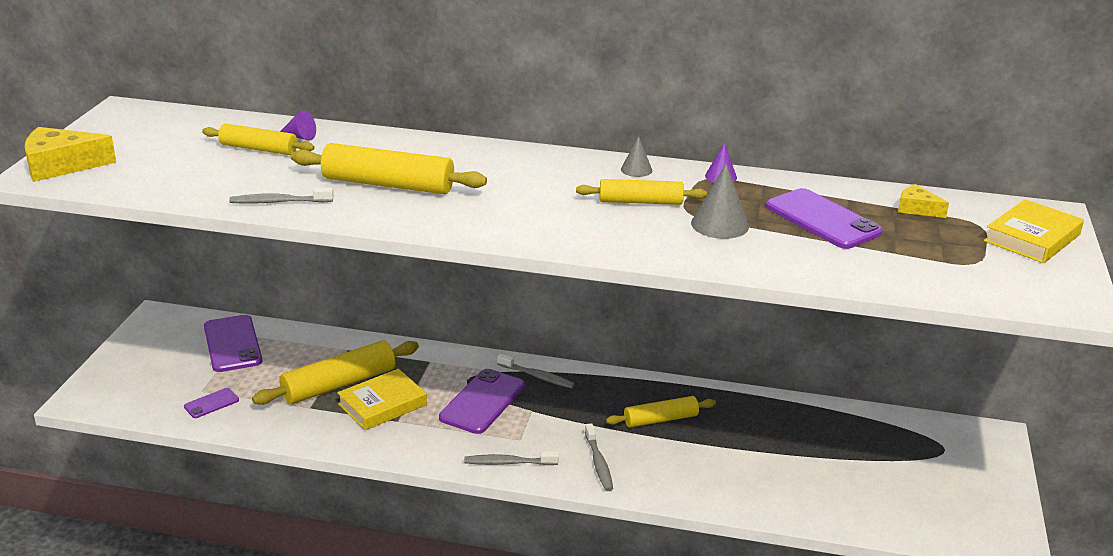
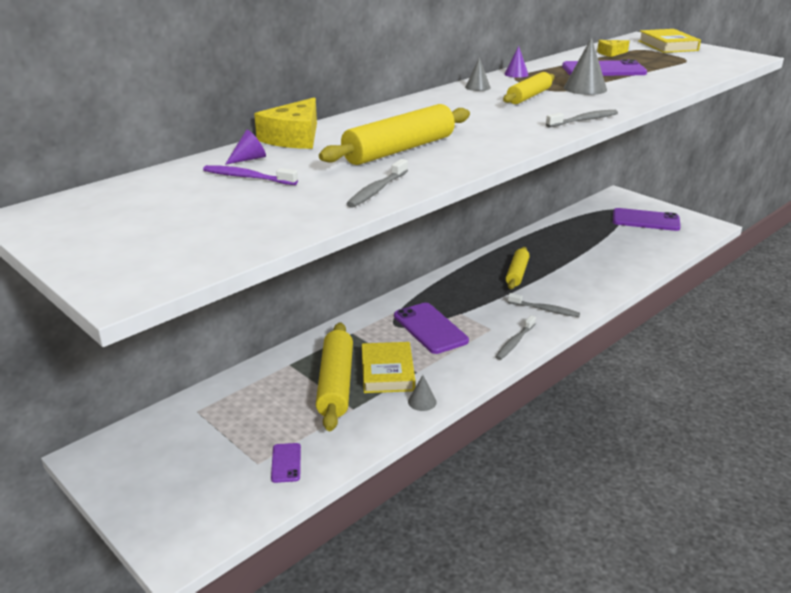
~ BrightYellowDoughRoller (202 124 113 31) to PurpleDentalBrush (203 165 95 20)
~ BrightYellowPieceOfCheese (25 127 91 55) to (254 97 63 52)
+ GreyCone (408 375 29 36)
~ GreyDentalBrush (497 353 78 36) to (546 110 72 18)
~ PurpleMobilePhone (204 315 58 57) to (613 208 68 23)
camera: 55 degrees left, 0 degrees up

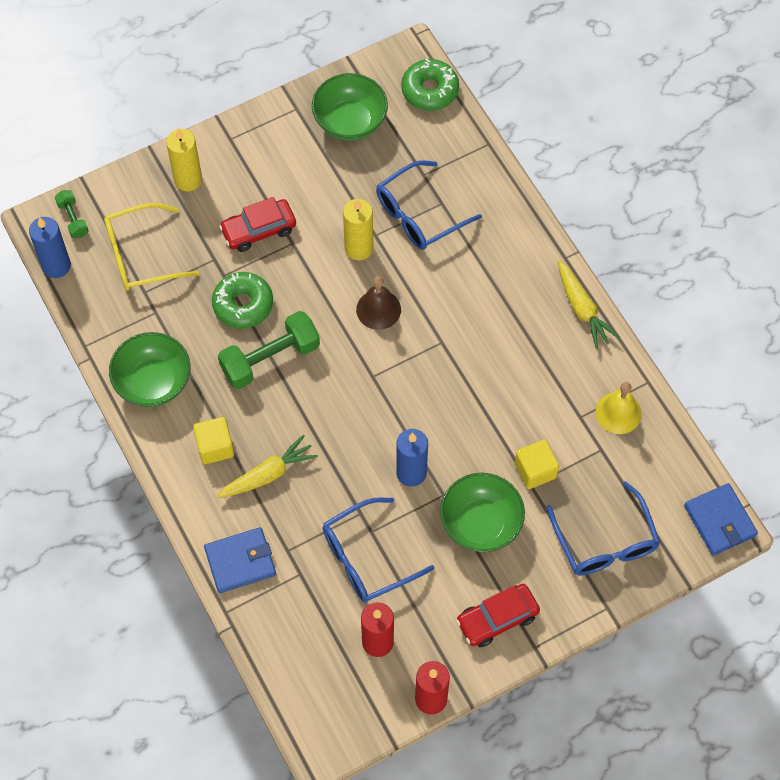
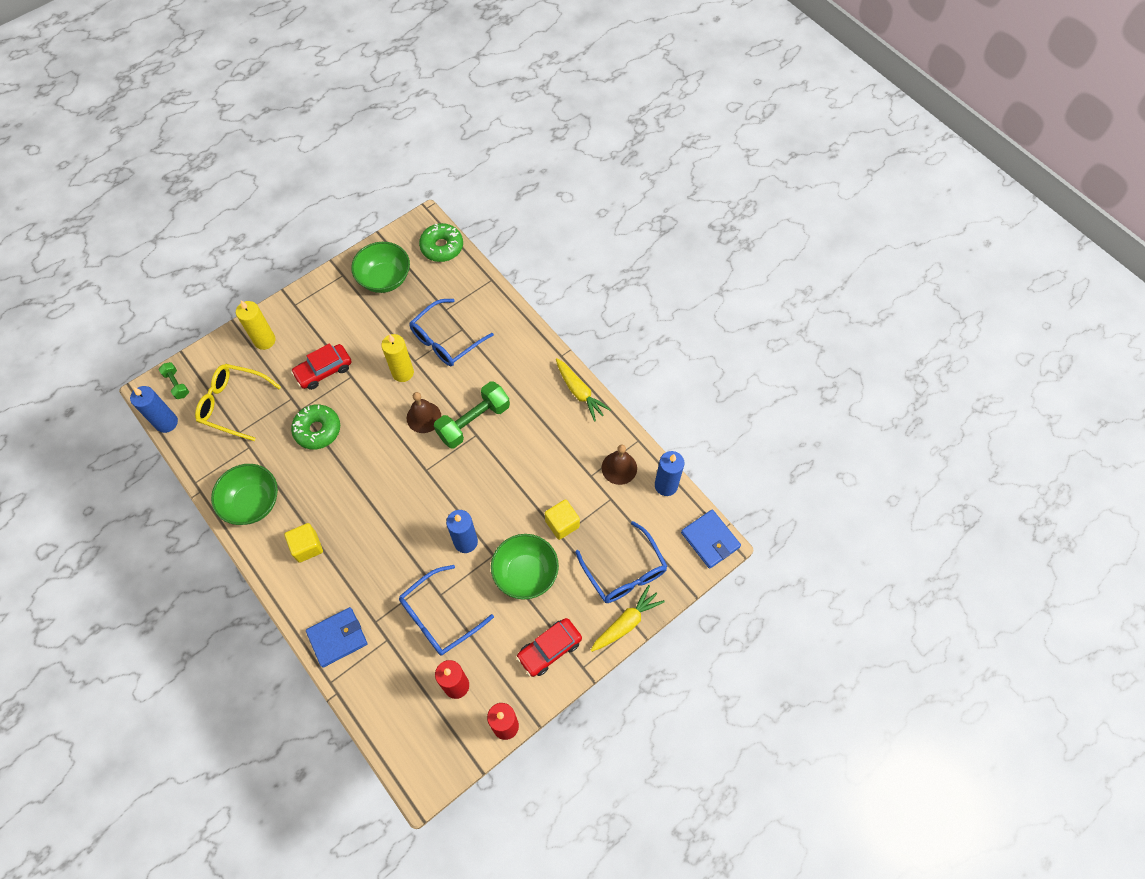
~ BrightYellowSpectacles (104 203 95 88) = (195 364 86 77) 45 degrees clockwise
~ LeafGreenFreeWeight (218 311 102 78) to (434 381 76 67)
~ BrightYellowRootVegetable (217 435 101 63) to (590 585 75 67)
~ BrightYellowHandBell (596 382 46 52) to RussetHandBell (602 444 35 41)
+ CobaltCandle (655 451 29 45)
camera: 10 degrees left, 0 degrees up

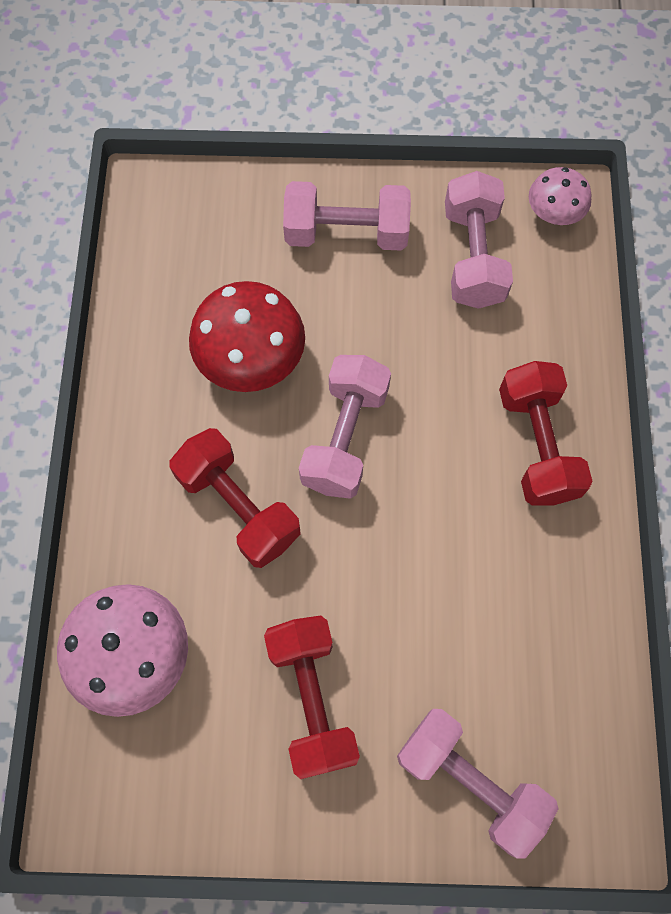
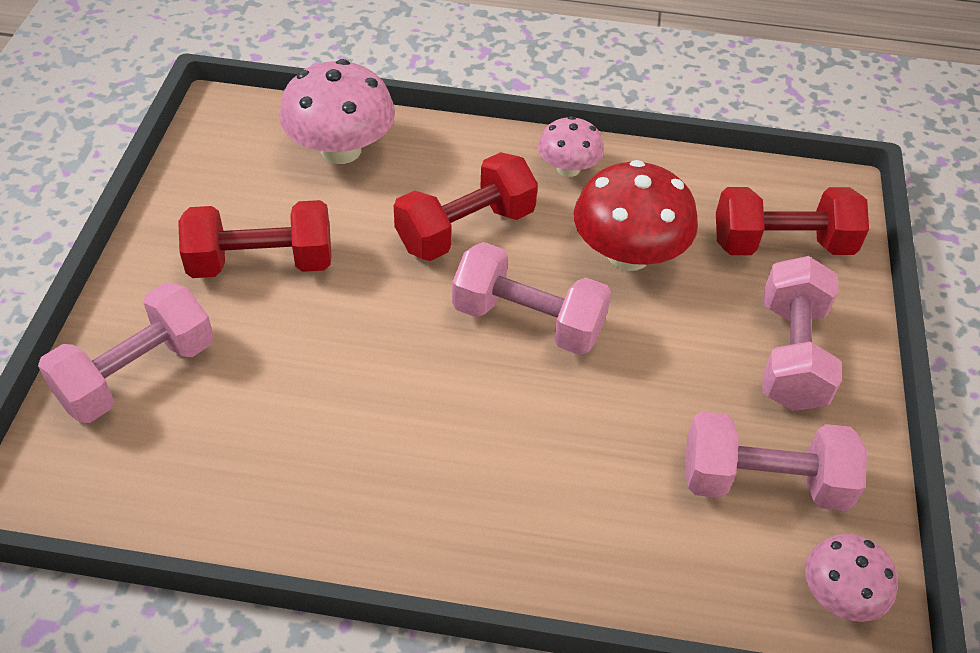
+ RosyFungus (538 116 66 61)
~ ScarletFreeWeight (499 361 94 145) to (716 187 153 68)
camera: 95 degrees right, 20 degrees down

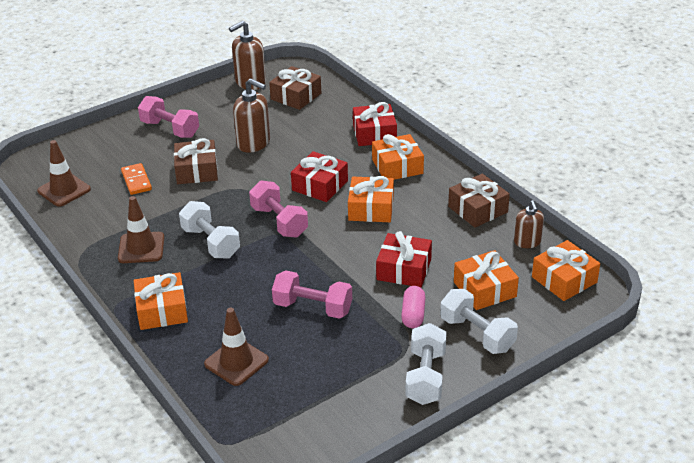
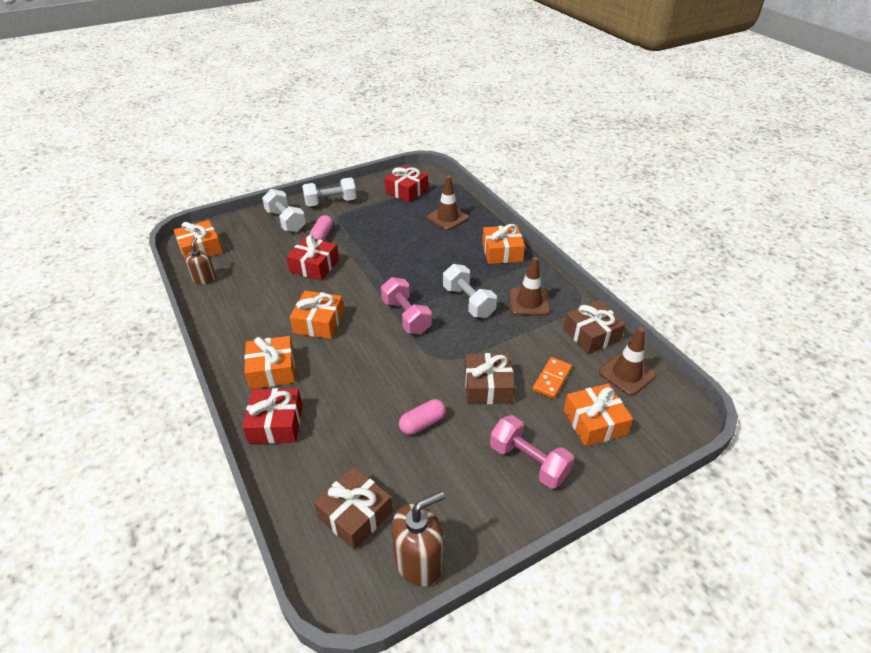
~ SnowWhiteFreeWeight (405 323 42 82) = (302 177 55 29) 60 degrees clockwise
~ ScarletWrappedGift (291 151 57 51) to (384 165 44 38)
~ RussetSoapDispenser (233 78 37 75) to RosyPill (399 399 47 36)
~ OrangeColouredDominoTile (121 163 31 32) = (533 357 39 42) 45 degrees clockwise
~ RussetWrappedGift (448 174 62 54) to (563 300 63 54)
~ OrangeColouredWrappedGift (454 250 65 60) to (564 384 69 63)
- RosyFreeWeight (272 271 80 48)
camera: 175 degrees left, 5 degrees up

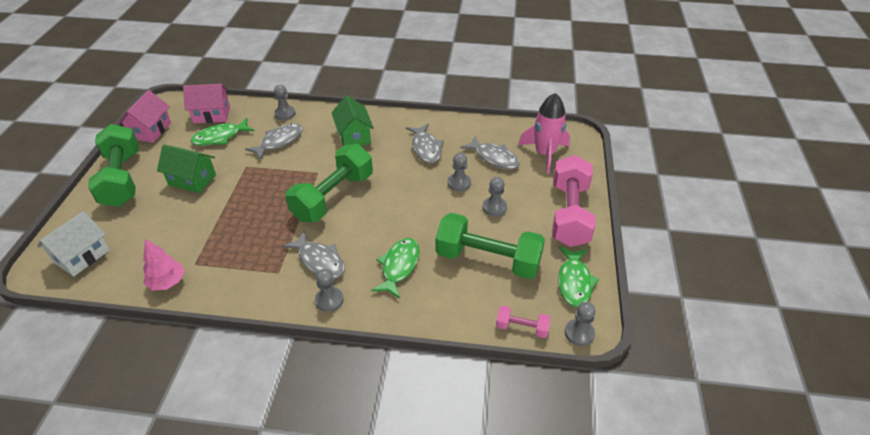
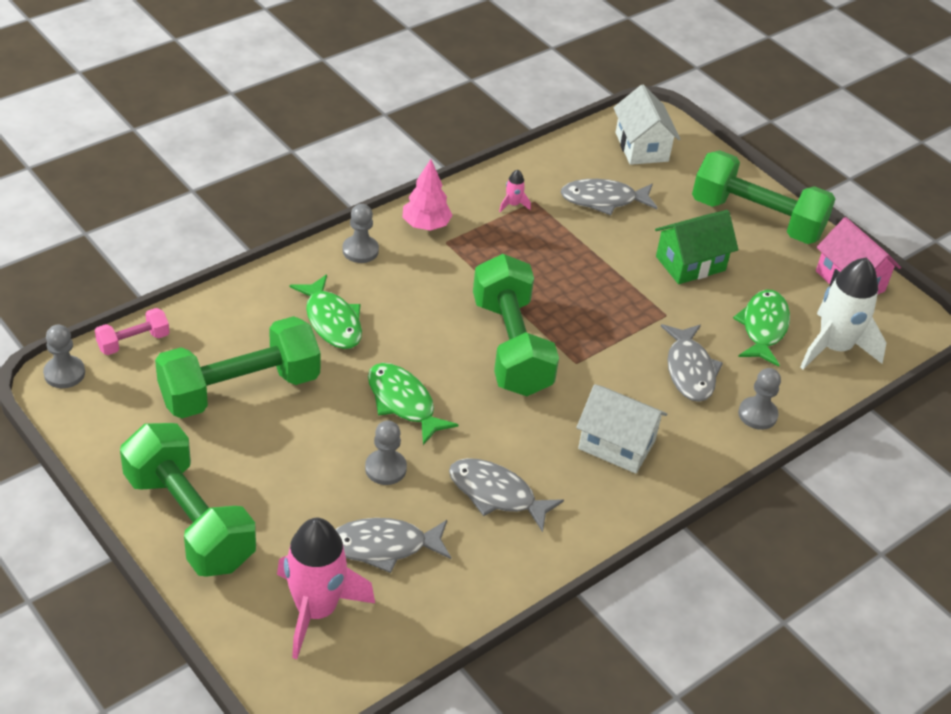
~ RosyFreeWeight (552 155 44 92) to LeafGreenFreeWeight (120 423 136 154)
~ LeafGreenToyFish (558 247 41 60) to (368 363 90 82)
~ RosyToyTree (143 239 42 52) to (402 159 51 72)
+ RosyToyRocket (499 170 32 42)
~ GreyToyFish (283 231 62 48) to (560 179 98 36)
~ LeafGreenCottage (331 95 43 51) to SnowWhiteCottage (576 384 91 90)
~ RosyCottage (183 84 47 39) to SnowWhiteToyRocket (800 257 86 113)
- GreyChessPawn (483 177 24 40)
camera: 130 degrees right, 0 degrees up

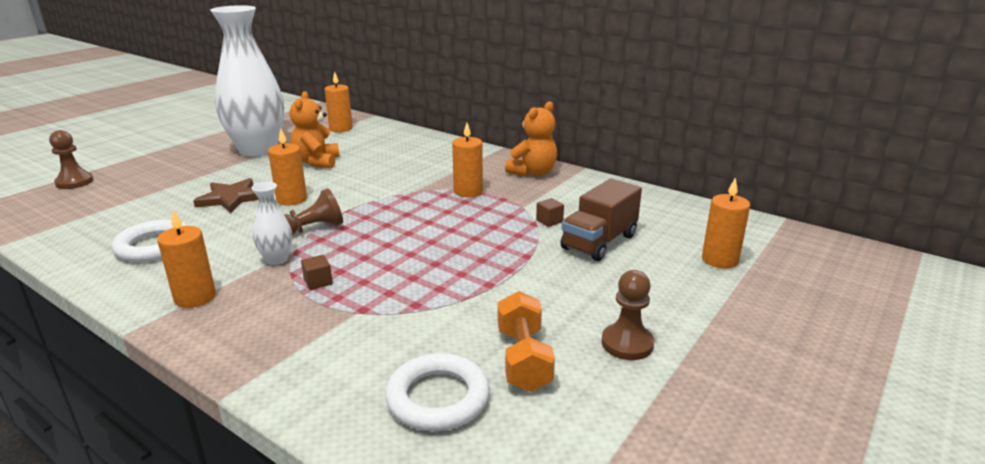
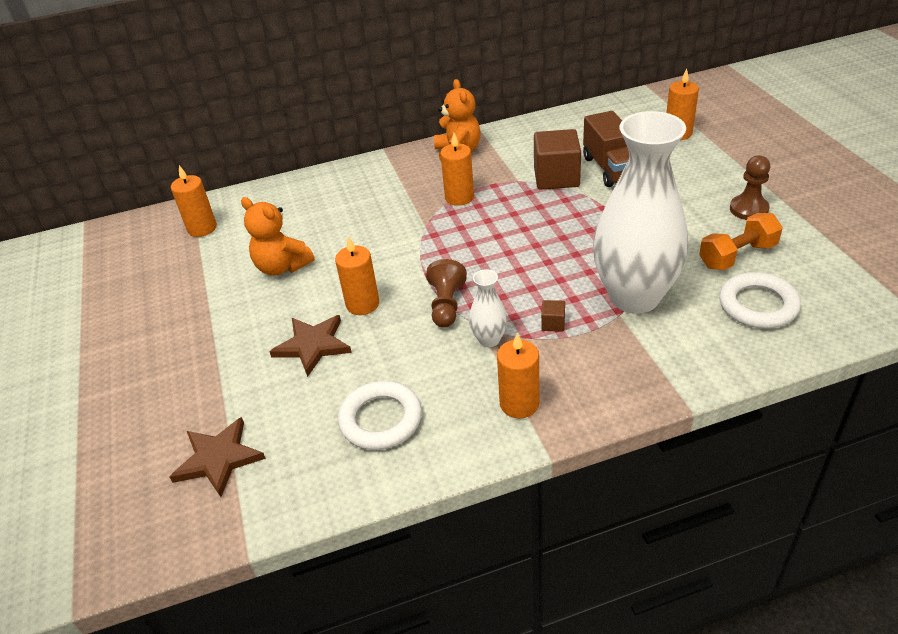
+ RussetStarShape (170 417 96 80)
~ RussetCube (536 198 28 29) = (534 129 47 61) x2.33
~ SnowWhiteVase (211 5 73 152) to (593 111 95 203)
~ OrangeColouredFreeWeight (498 291 57 101) = (699 213 84 57) 60 degrees counterclockwise
- RussetChessPawn (49 130 44 59)
camera: 50 degrees left, 15 degrees up

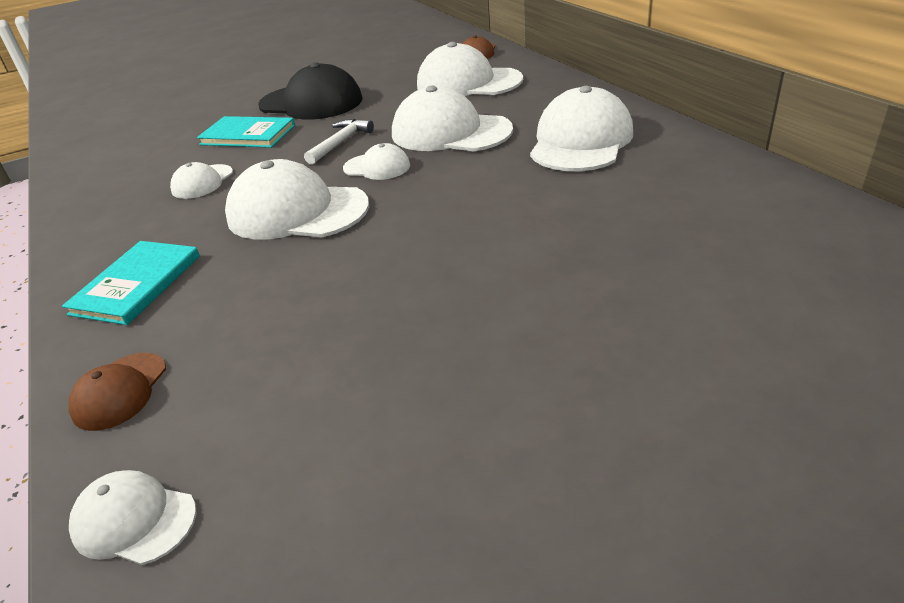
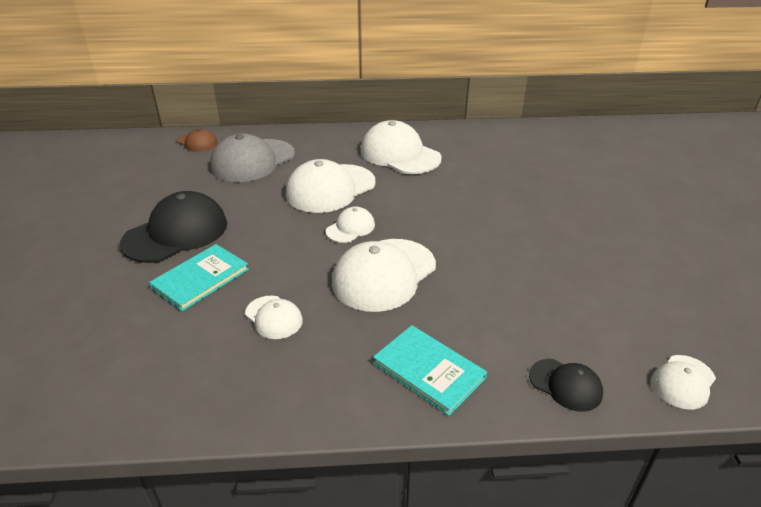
~ SnowWhiteCap (417 42 106 54) to GreyCap (210 133 85 49)
~ RussetCap (69 353 97 78) to BlackCap (529 359 74 53)
- SnowWhiteCarpenter'sHammer (304 119 70 46)
camera: 70 degrees left, 0 degrees up

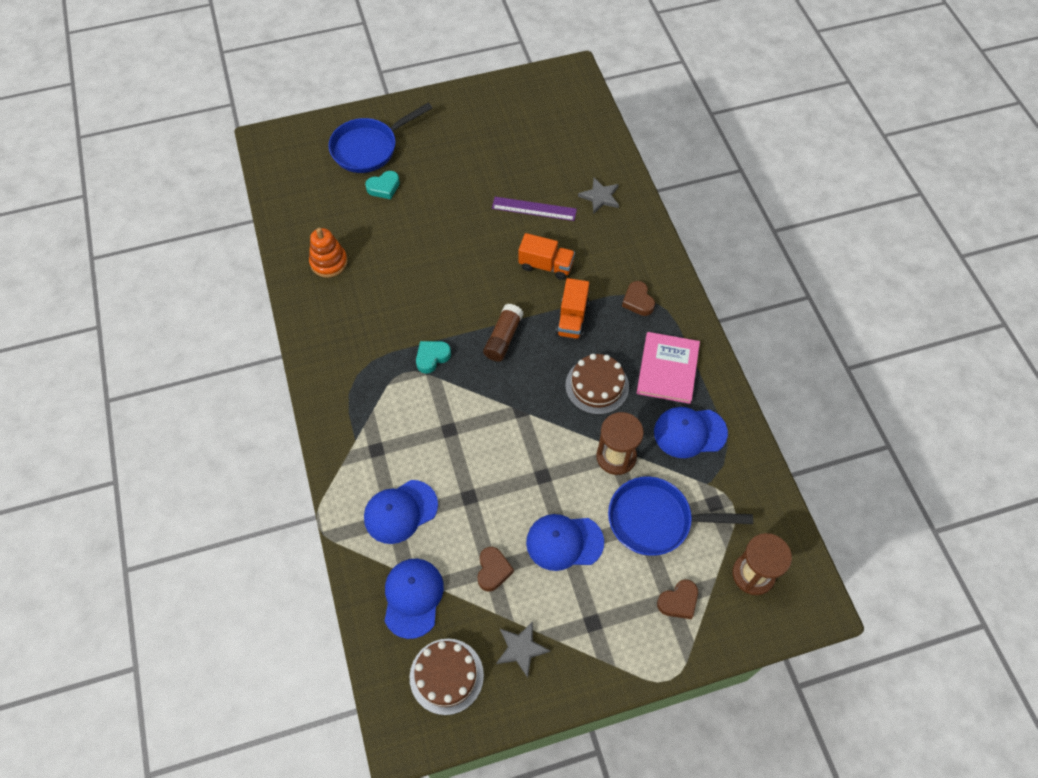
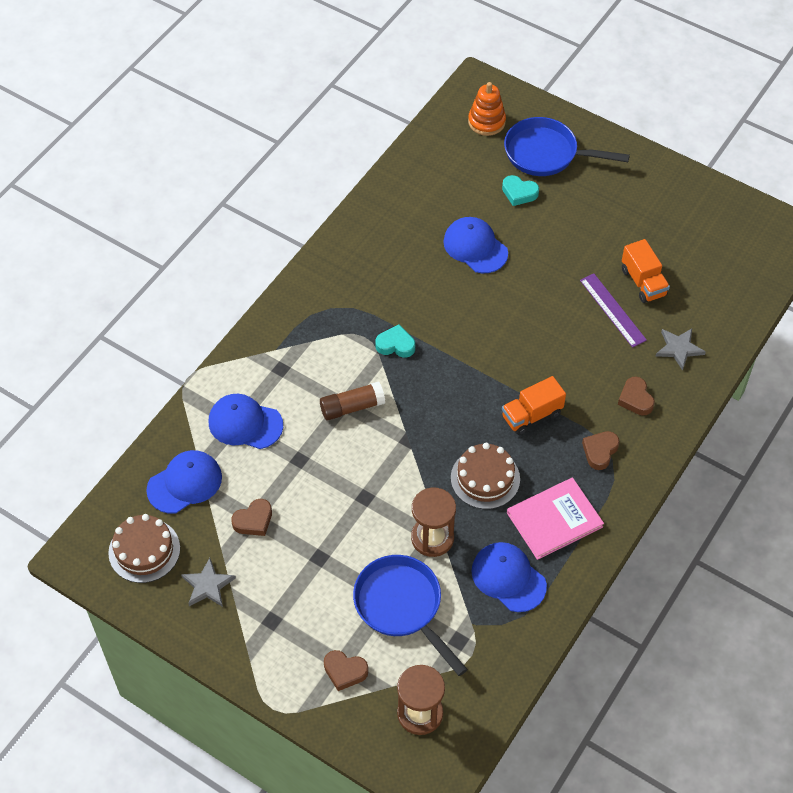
~ RussetGlue (483 304 40 58) to (320 382 65 38)
~ CobaltCap (526 514 78 57) to (443 217 65 56)
~ OrangeColouredStackingToy (309 228 39 50) to (468 82 38 54)
+ RussetHeartShape (618 377 37 39)
~ OrangeColouredToyTruck (519 233 56 47) to (622 239 48 64)
camera: 50 degrees right, 5 degrees down

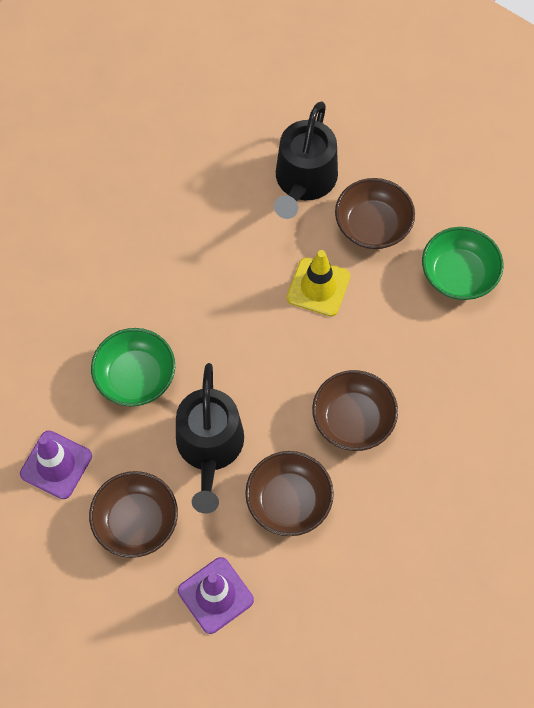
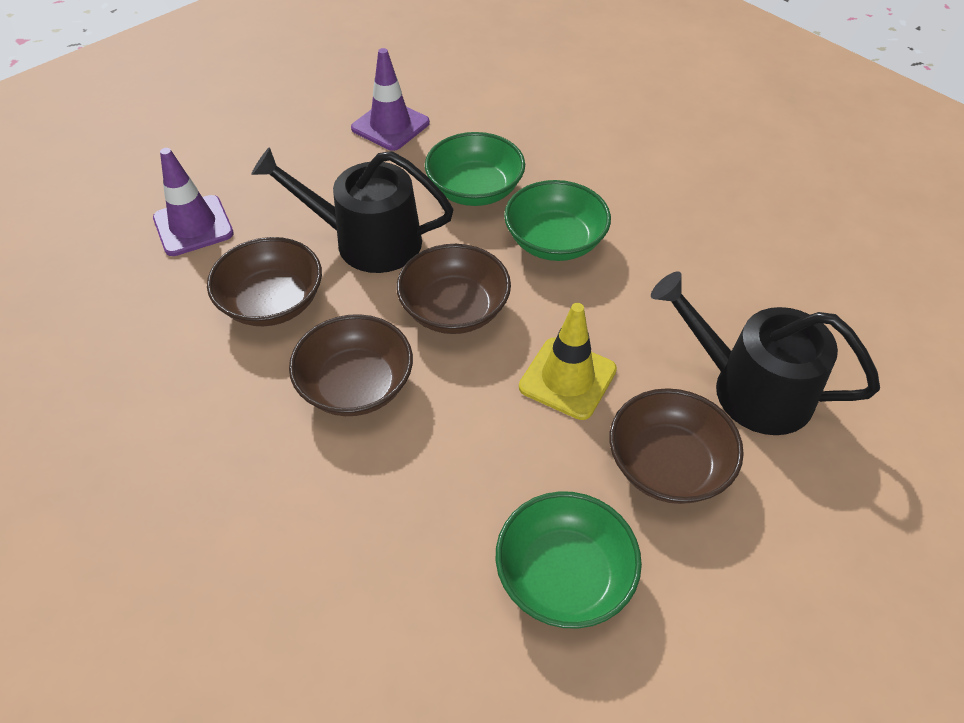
~ RussetBowl (89 471 89 87) to (396 244 115 90)
+ LeafGreenBowl (504 180 107 81)
camera: 100 degrees right, 15 degrees down

